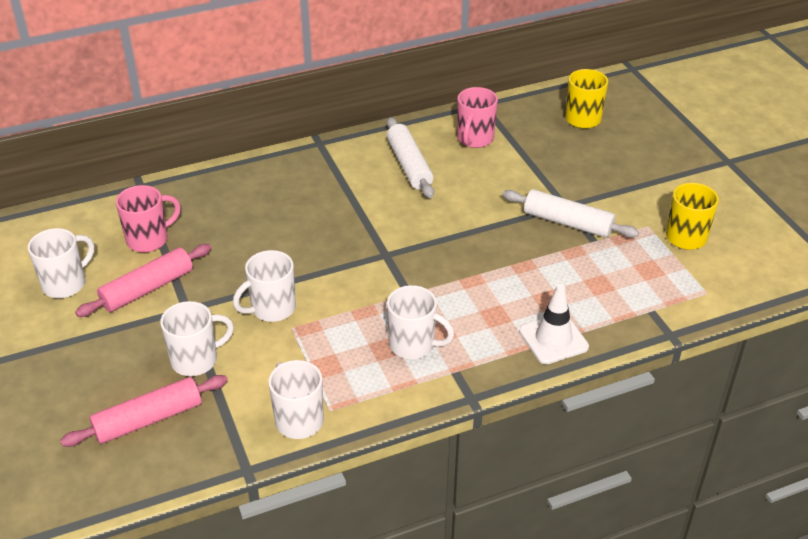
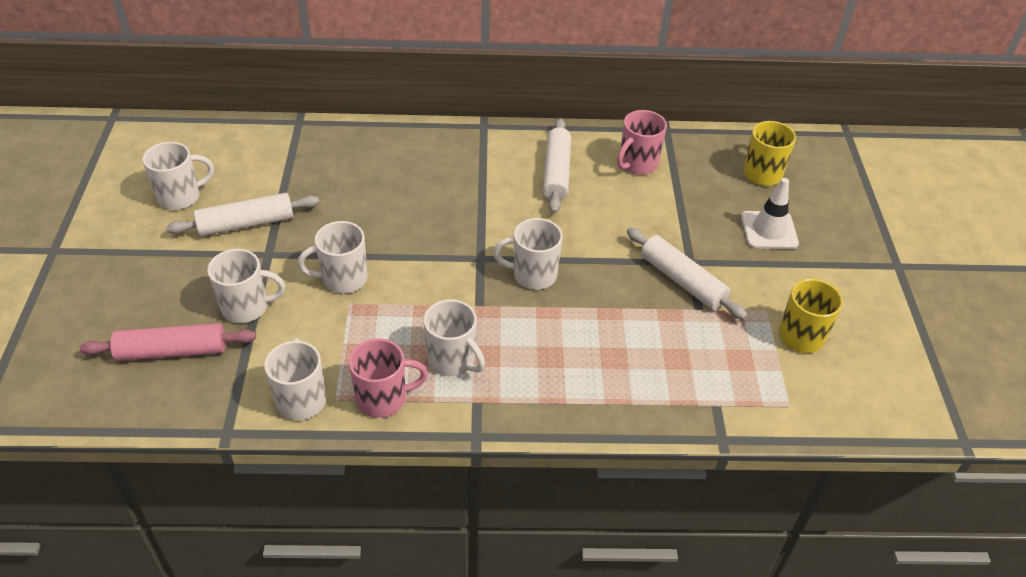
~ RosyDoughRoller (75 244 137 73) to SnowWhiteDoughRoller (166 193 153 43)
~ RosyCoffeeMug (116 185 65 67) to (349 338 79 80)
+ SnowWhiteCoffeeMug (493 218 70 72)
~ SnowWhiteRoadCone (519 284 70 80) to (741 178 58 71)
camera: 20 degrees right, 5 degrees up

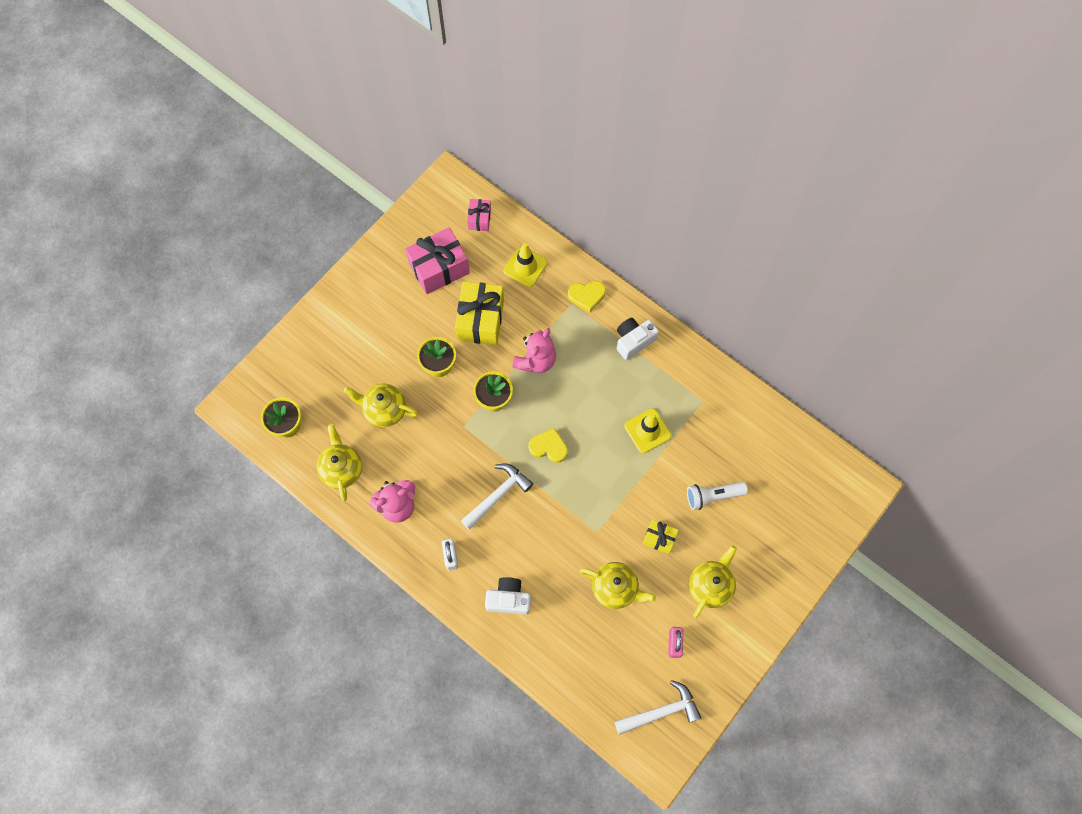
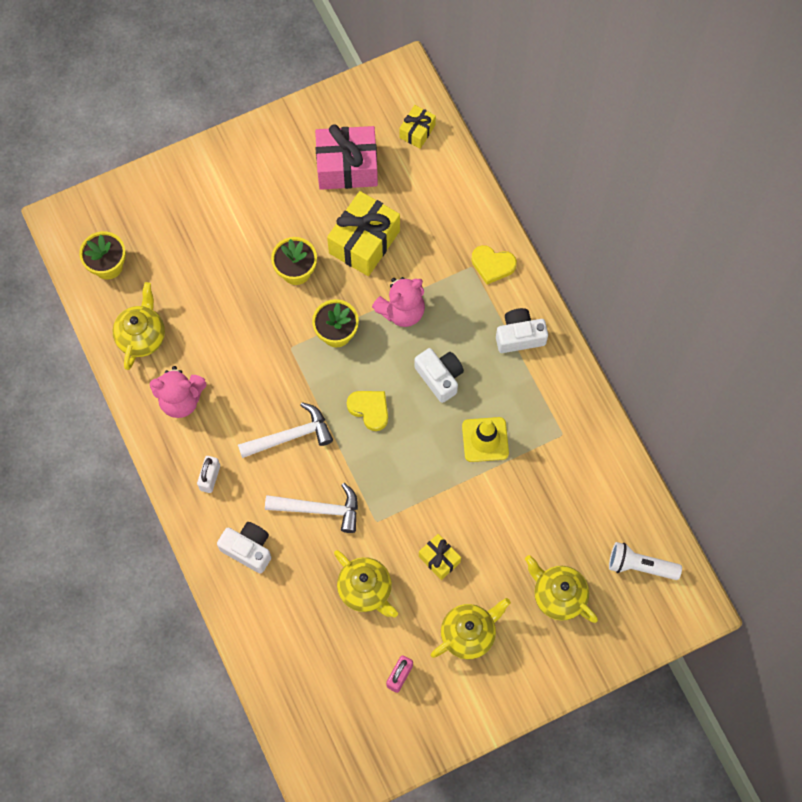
~ SnowWhiteCarpenter'sHammer (615 680 86 55) to (265 483 93 50)
~ RosyWrappedGift (467 199 24 32) to BrightYellowWrappedGift (399 105 37 44)
+ SnowWhitePhotoCamera (414 348 50 55)
~ BrightYellowTeapot (344 384 74 43) to (525 555 73 68)
~ SnowWhitePocketTorch (687 482 61 28) to (609 542 73 38)
- BrightYellowRoadCone (503 243 45 44)
camera: 25 degrees right, 0 degrees up

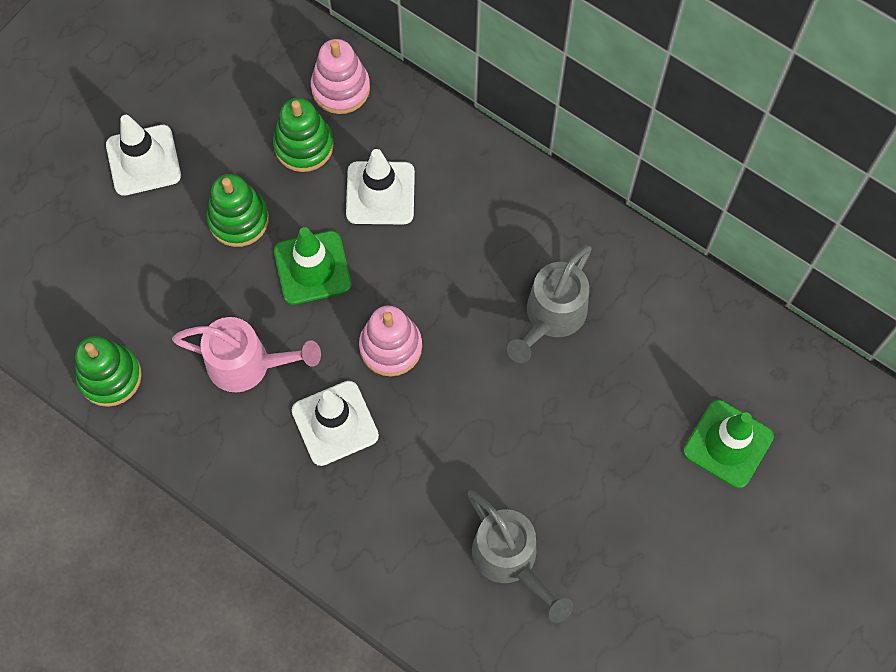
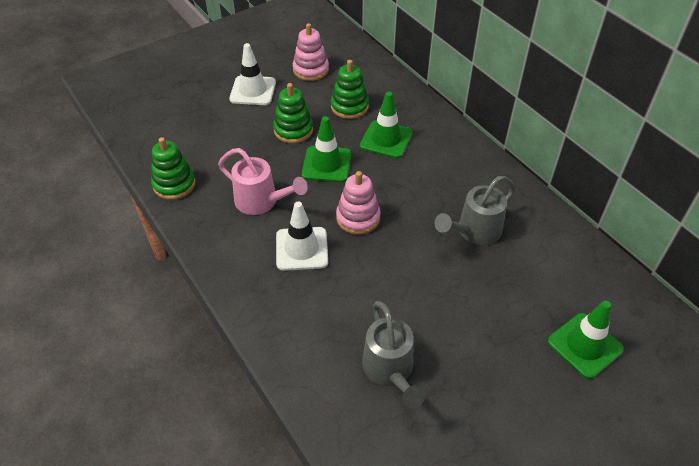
~ RosyStackingToy (311 39 59 75) to (293 23 36 58)
~ SnowWhiteRoadCone (346 149 69 75) to LeafGreenRoadCone (360 92 53 66)
camera: 20 degrees right, 20 degrees down

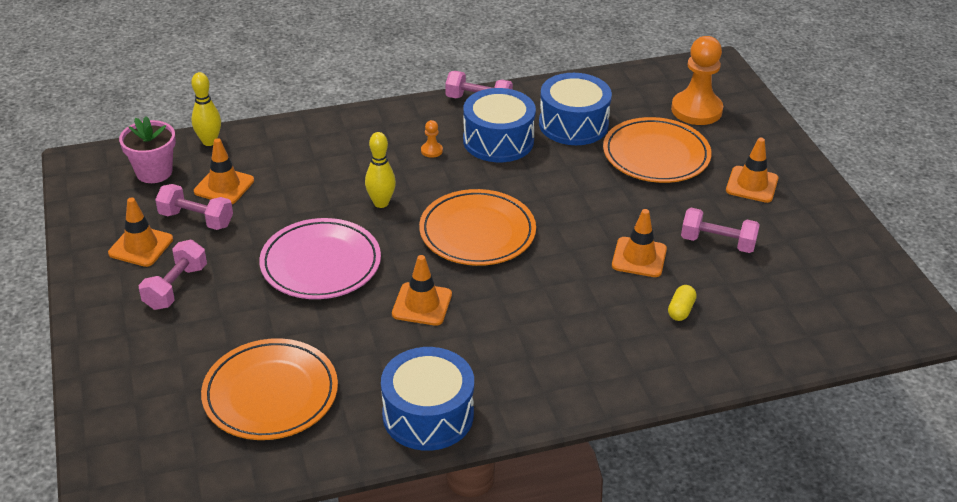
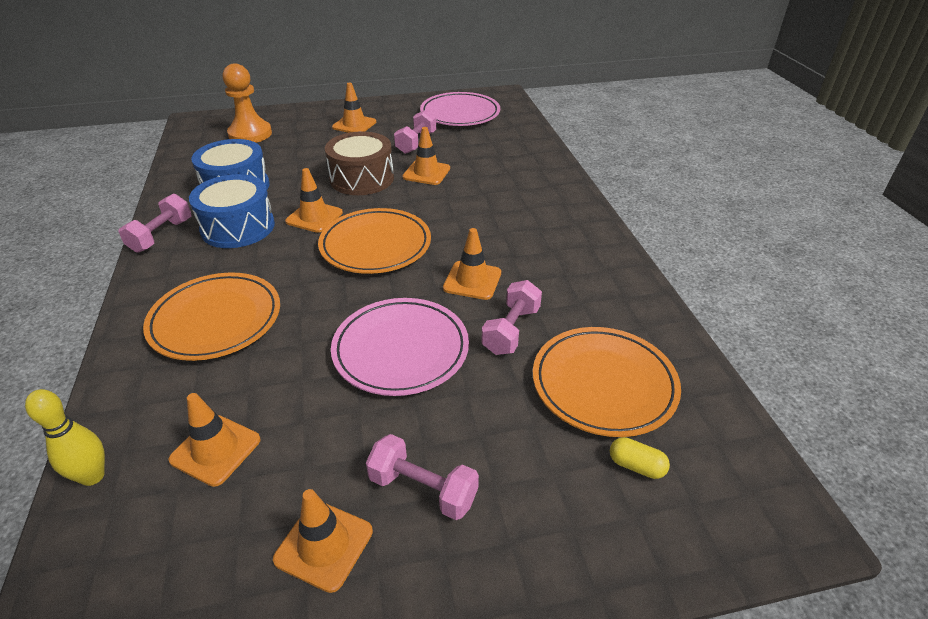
~ OrangeColouredDinnerPlate (603 117 109 66) to (143 272 137 89)
+ OrangeColouredRoadCone (285 168 58 65)
+ RussetSnareDrum (325 131 69 64)
+ RosyDinnerPlate (420 92 80 34)
~ RosyFreeWeight (155 184 78 46) to (481 280 61 75)
~ BrightYellowPill (668 285 29 36) to (610 437 60 42)
- RosyPlantPot (119 116 57 67)
- BrightYellowBowlingPin (365 132 31 76)
- CobaltSnareDrum (381 347 93 104)
- OrangeColouredChessPawn (421 120 22 38)
camera: 85 degrees left, 0 degrees up

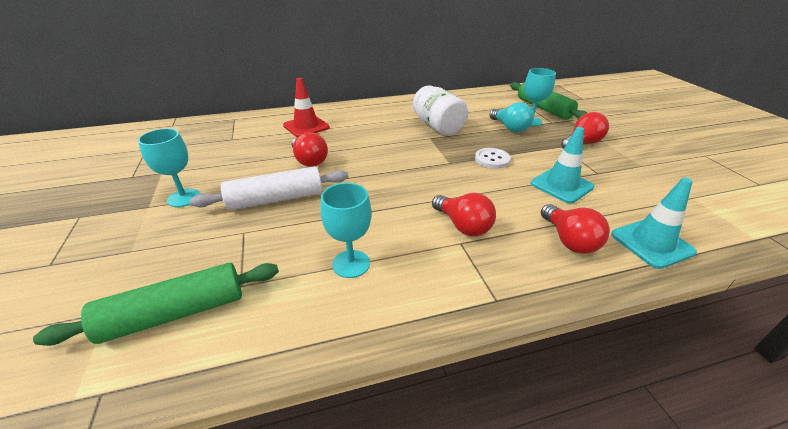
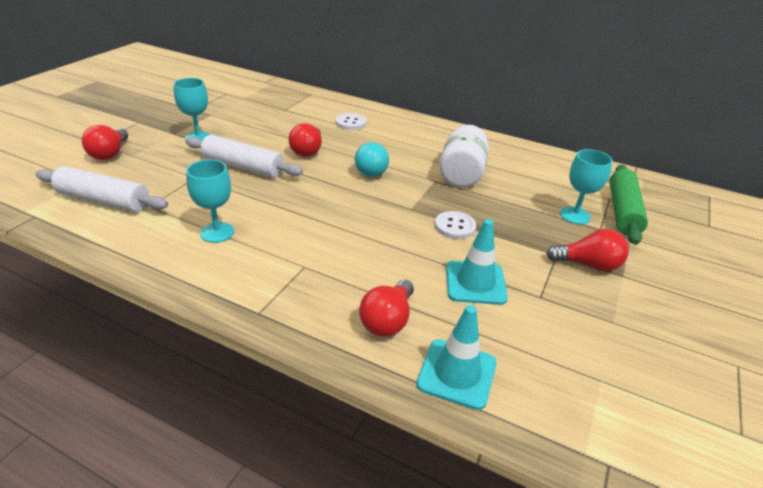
~ LeafGreenDoughRoller (33 263 246 83) to SnowWhiteDoughRoller (35 166 133 46)
~ ScarletLightBulb (432 193 64 43) to (82 125 46 35)
~ ScarletRoadCone (283 78 47 59) to SnowWhiteSewingButton (336 113 30 17)
~ AquaLightBulb (489 102 45 30) to (355 142 34 35)
camera: 40 degrees right, 0 degrees up

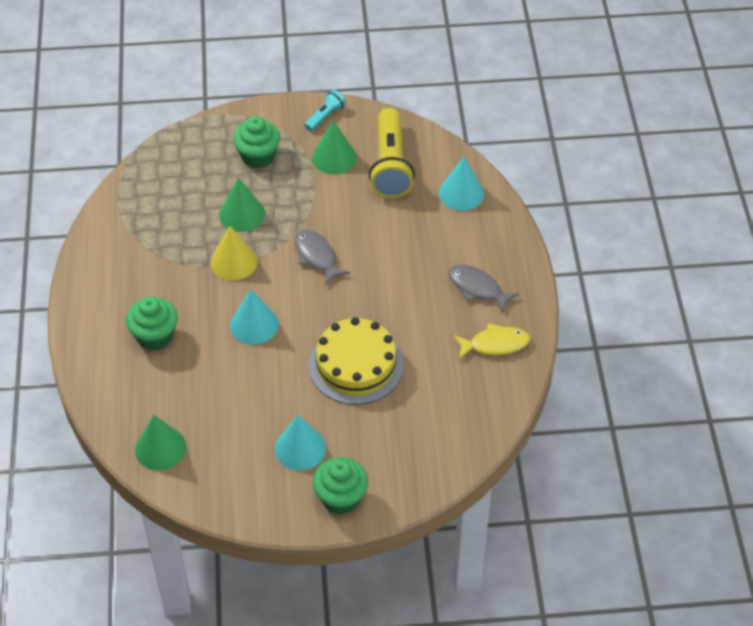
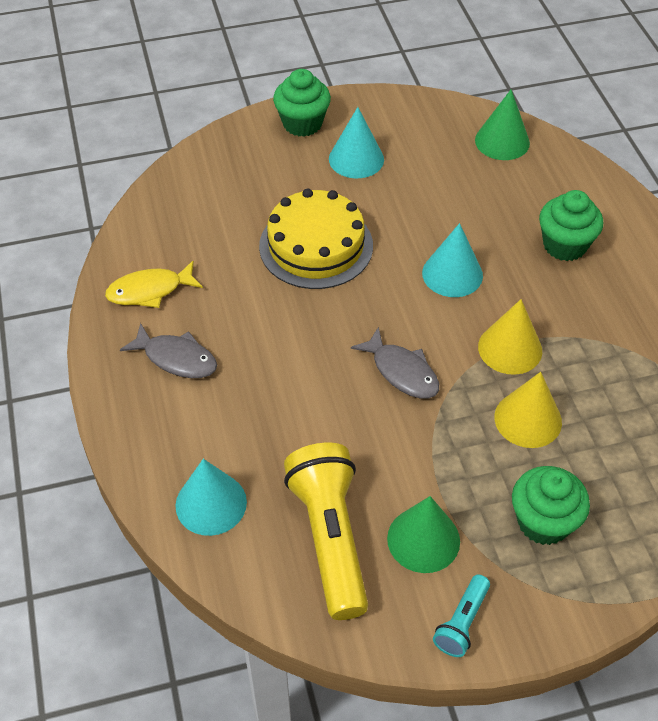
~ LeafGreenCone (219 177 46 55) to BrightYellowCone (494 372 68 76)
camera: 170 degrees right, 0 degrees up

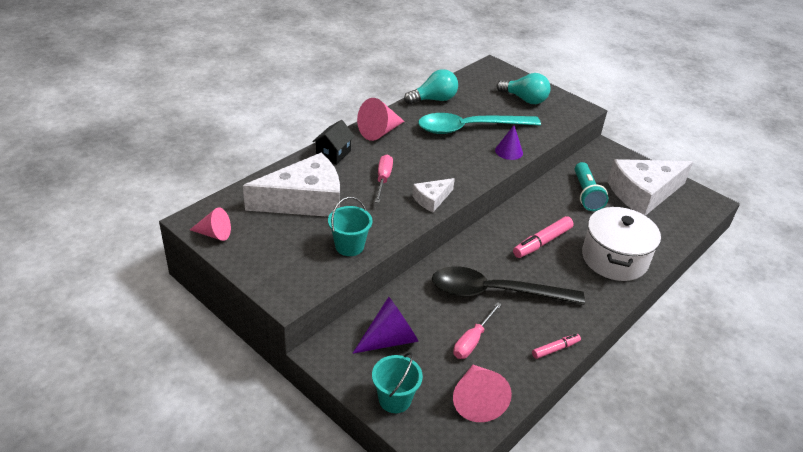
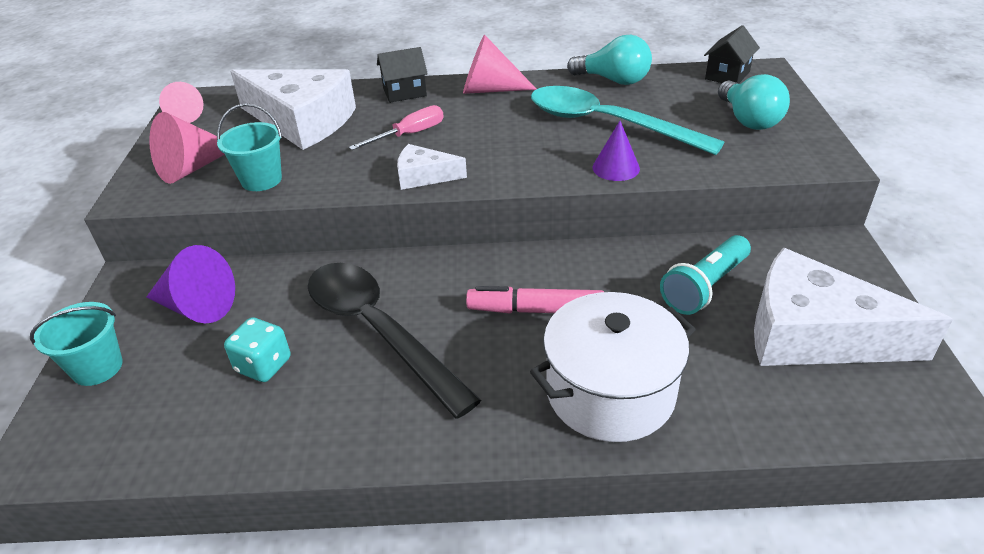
~ RosyCone (453 365 59 57) to (149 112 76 72)
~ RosyScrewdriver (453 302 49 57) to AquaDice (224 317 66 65)
+ BlackCottage (704 25 56 59)
- RosyFeltPen (532 334 49 25)
camera: 50 degrees right, 0 degrees up

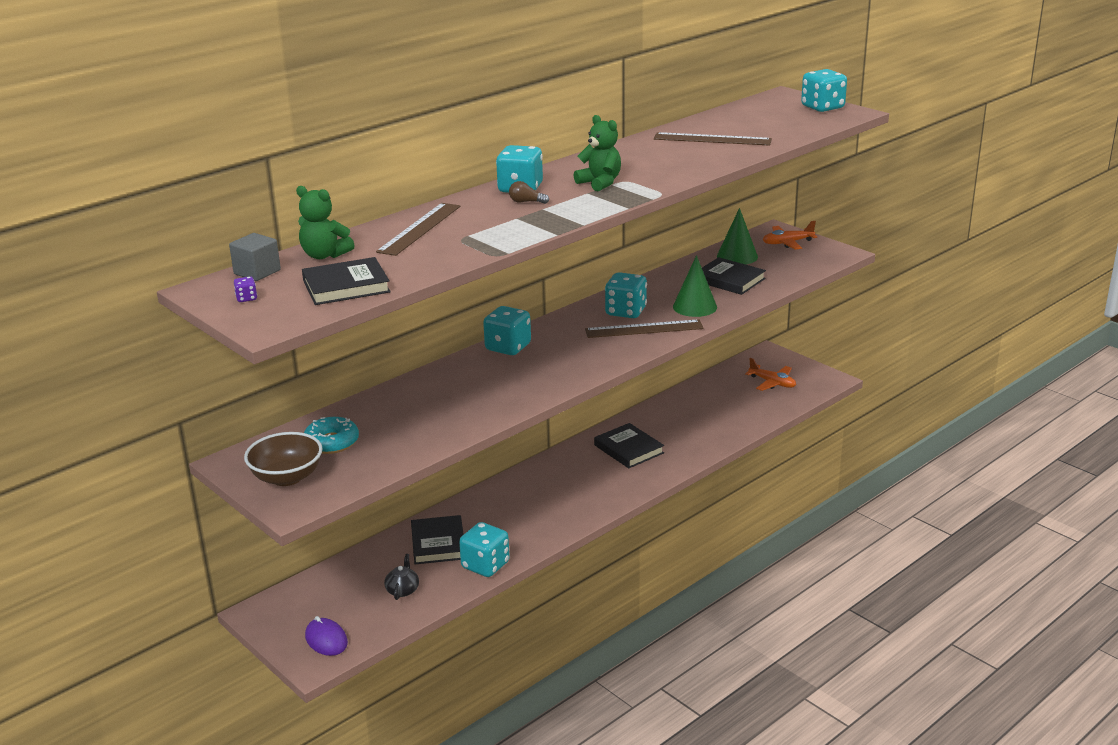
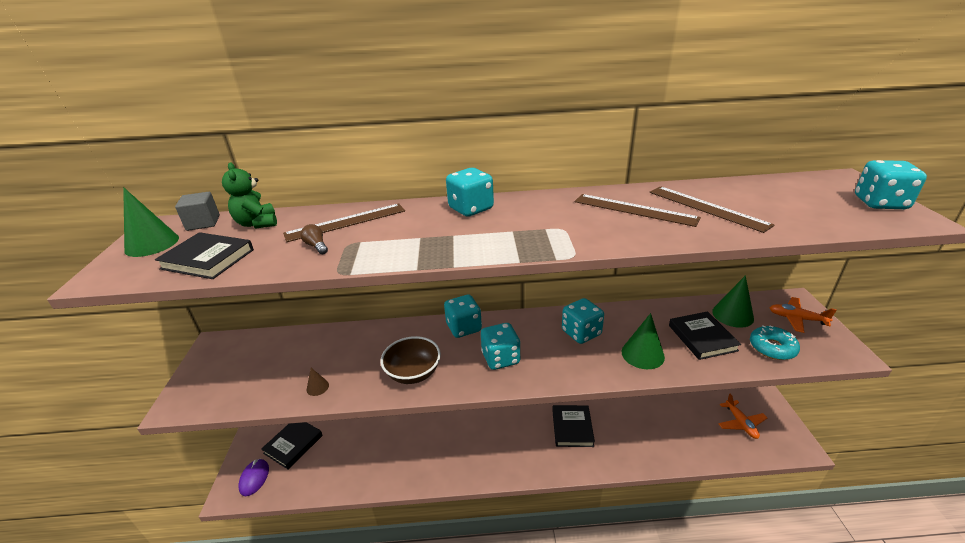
~ PurpleDice (234 277 23 25) to LeafGreenCone (123 187 56 70)
~ BlackBook (411 515 53 50) to (261 422 62 47)
~ RussetLightBulb (509 181 40 23) to (300 224 28 30)
+ RussetCone (307 368 22 28)
~ RussetBowl (244 432 79 54) to (381 336 60 48)
~ AquaDice (459 522 51 55) to (481 323 40 47)
~ RussetRuler (585 320 119 18) to (575 194 126 33)
~ AquaGlazedDonut (304 417 55 37) to (750 325 50 35)
- BlackTeapot (384 554 35 46)
- LeafGreenTeddy (574 115 47 77)
camera: 40 degrees right, 5 degrees up

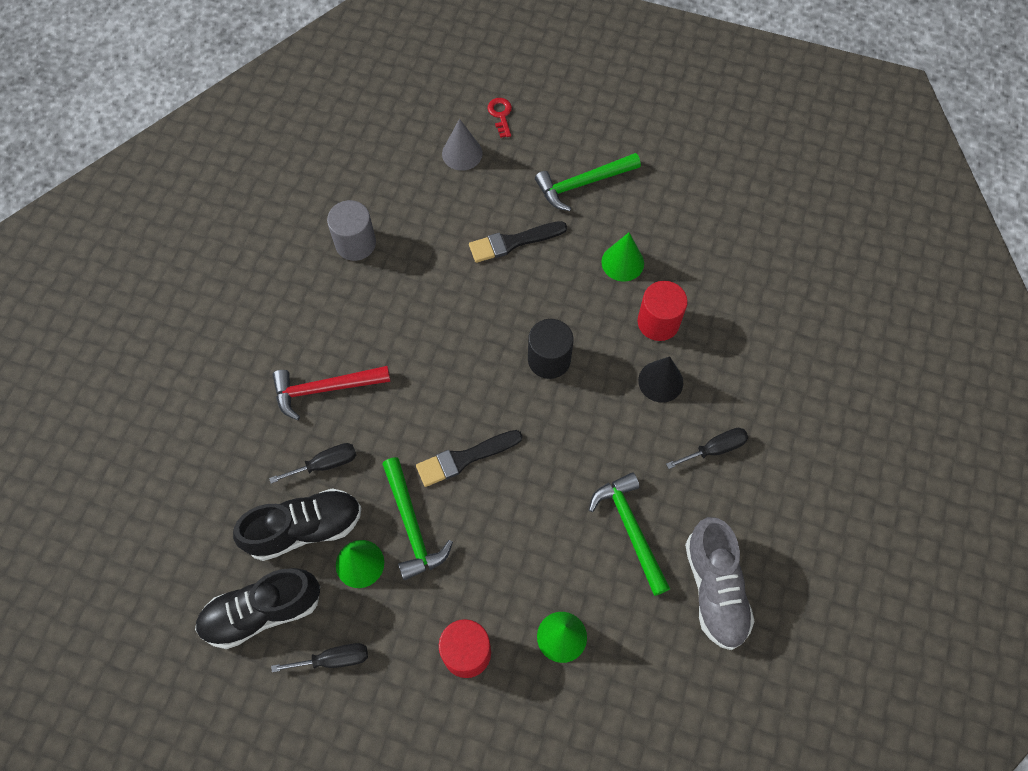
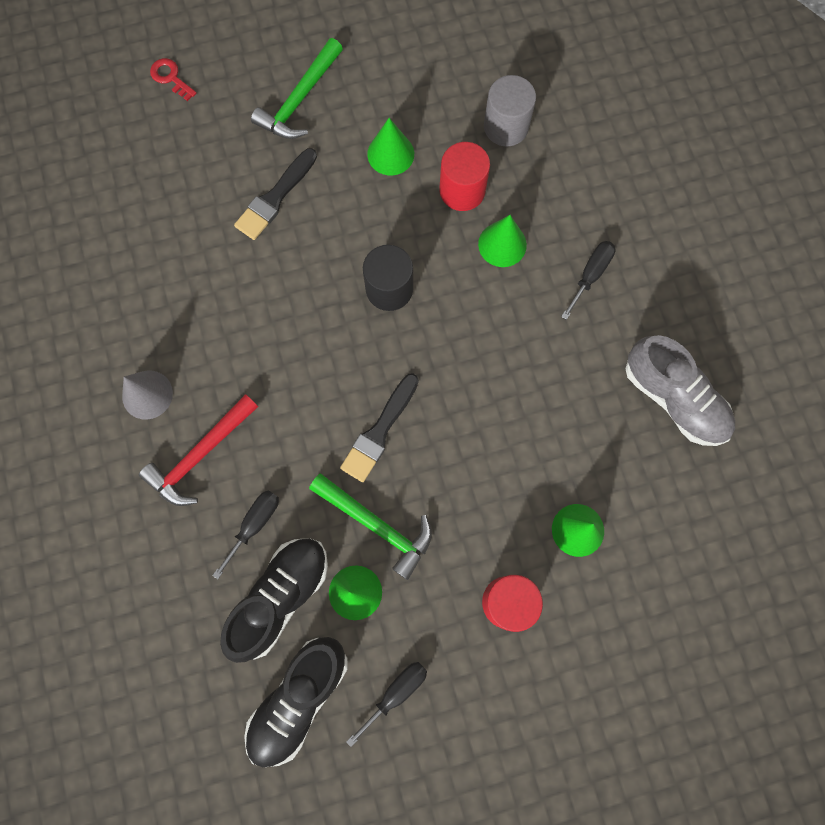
~ GreyCone (442 119 41 52) to (122 371 51 48)
~ BlackCone (638 356 45 47) to LeafGreenCone (478 215 49 52)
~ GreyCylinder (327 200 49 61) to (484 75 52 72)
- LeafGreenCarpenter'sHammer (589 472 81 124)
camera: 35 degrees left, 10 degrees up

